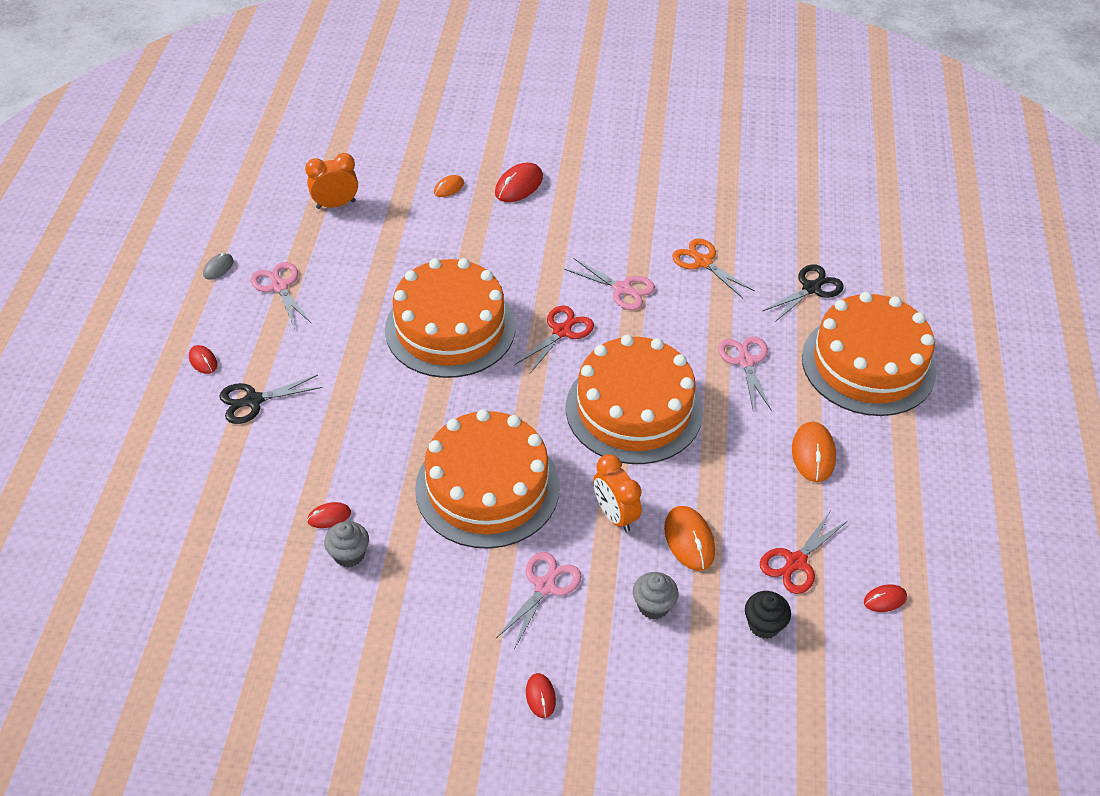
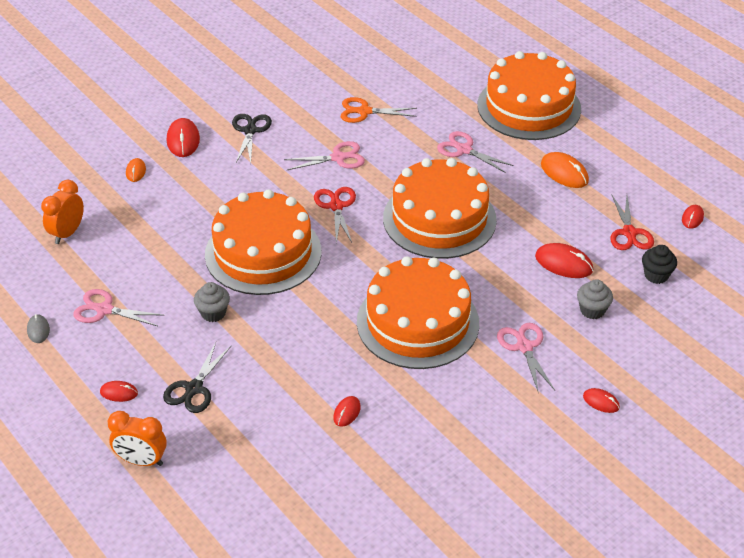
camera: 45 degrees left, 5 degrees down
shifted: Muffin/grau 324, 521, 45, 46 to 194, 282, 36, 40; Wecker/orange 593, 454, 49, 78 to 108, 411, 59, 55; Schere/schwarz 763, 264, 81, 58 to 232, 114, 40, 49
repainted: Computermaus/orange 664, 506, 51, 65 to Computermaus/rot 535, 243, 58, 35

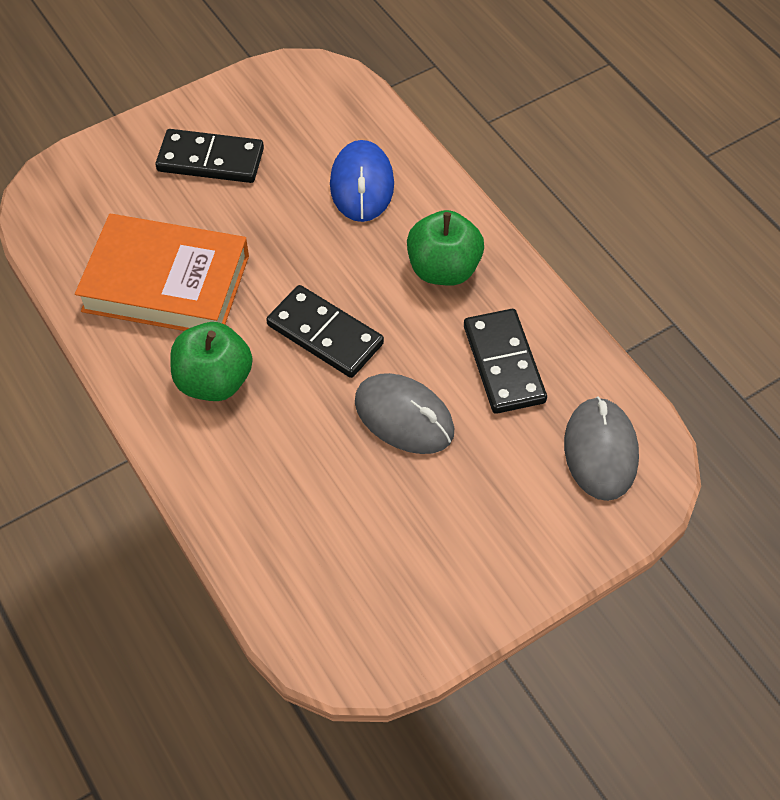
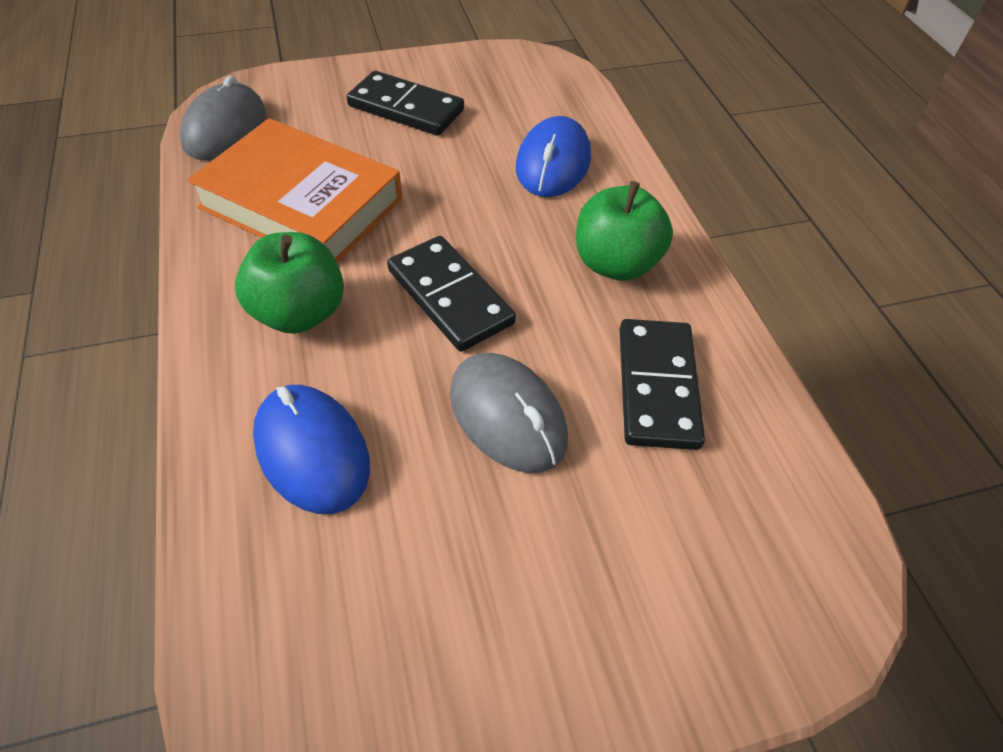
camera: 15 degrees right, 5 degrees down
new: Computermaus/blau 253, 385, 117, 129
shifted: Computermaus/grau 564, 396, 75, 105 to 179, 76, 87, 84

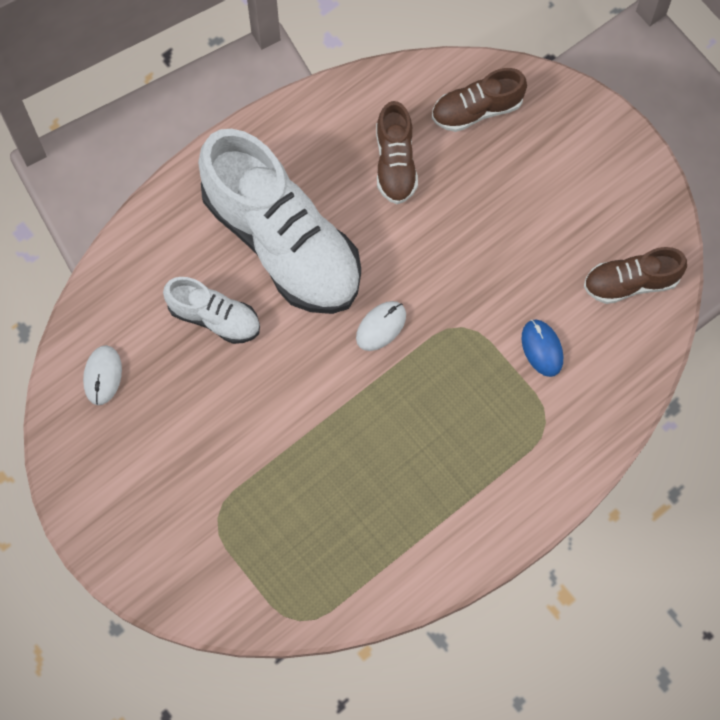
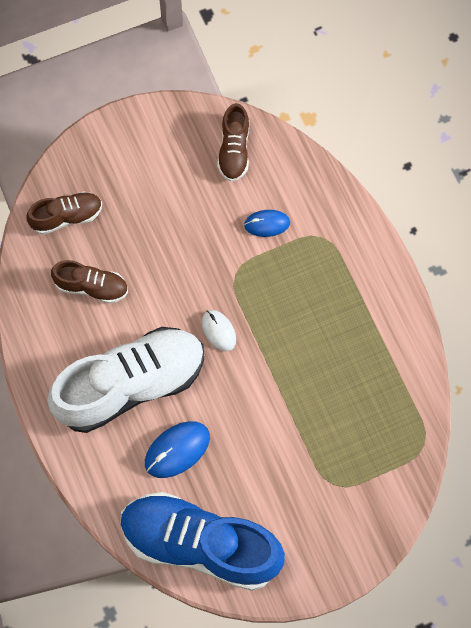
camera: 75 degrees left, 0 degrees up
swapped: Computermaus/weiß 83, 345, 39, 60 to Schuh/blau 121, 492, 164, 99; Schuh/weiß 163, 277, 97, 67 to Computermaus/blau 145, 421, 65, 57
rotated: Schuh/braun 432, 68, 95, 64 = 26, 191, 76, 44 105 degrees counterclockwise

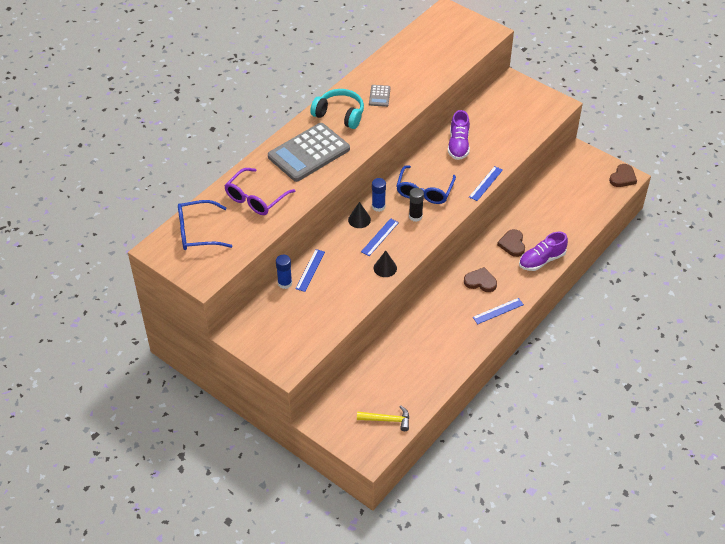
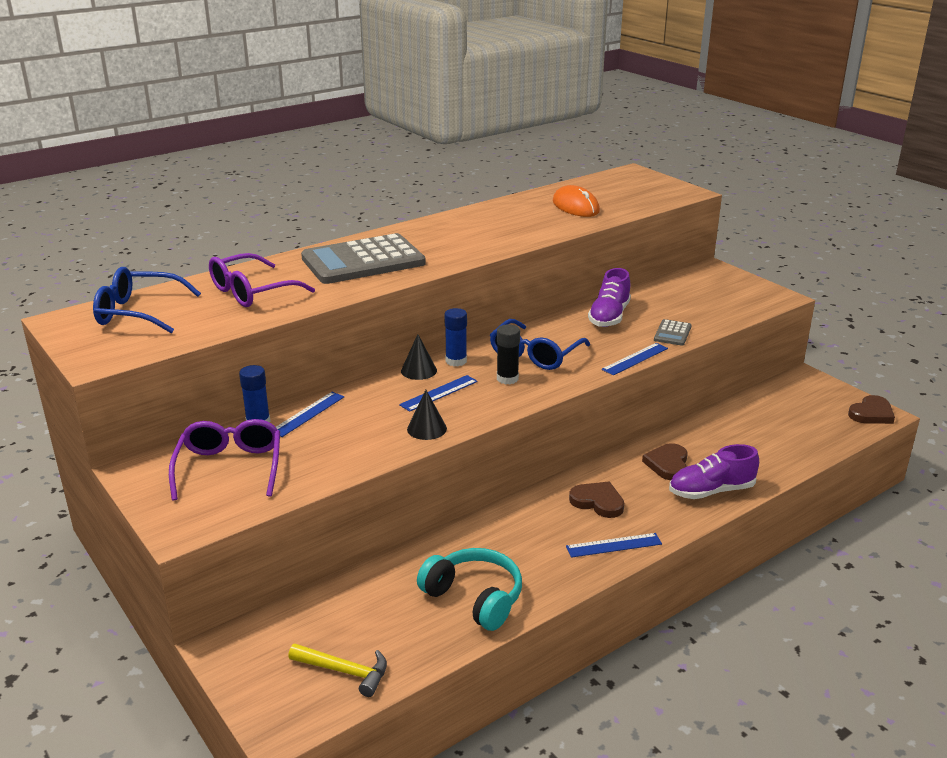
camera: 15 degrees right, 20 degrees down
new: Brille/lila 169, 419, 111, 82; Computermaus/orange 553, 185, 47, 32
shifted: Kopfhörer/türkis 310, 89, 54, 40 to 417, 548, 105, 83; Taschenrechner/grau 369, 85, 22, 22 to 654, 319, 37, 27

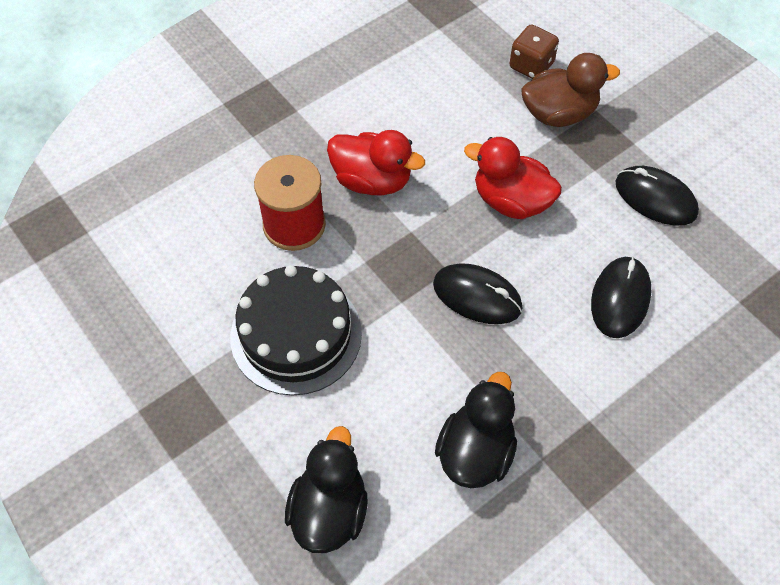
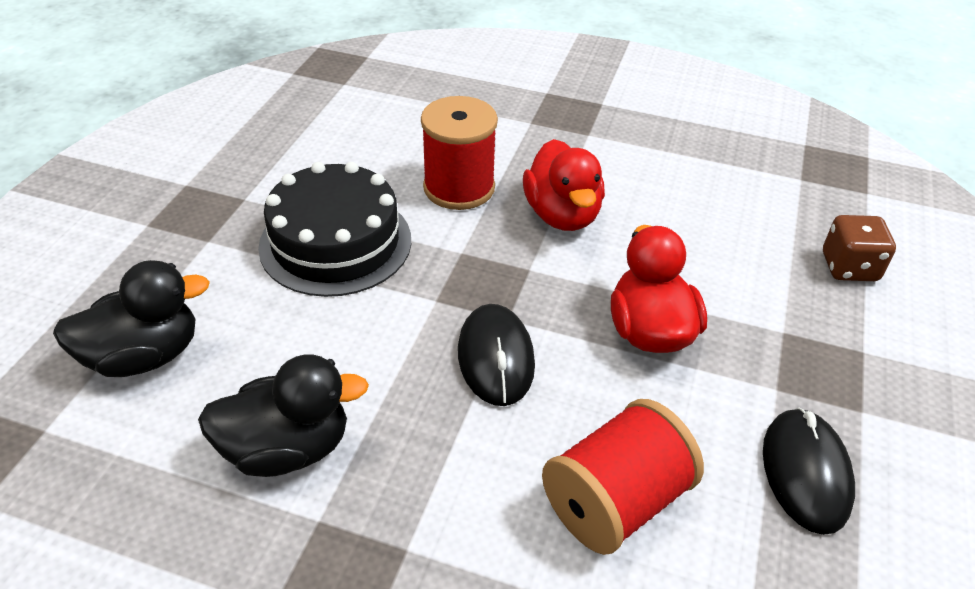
camera: 55 degrees right, 15 degrees down
gone: Ente/braun 521, 53, 99, 74
swapped: Computermaus/schwarz 591, 256, 60, 82 to Garnrolle/rot 542, 399, 162, 156

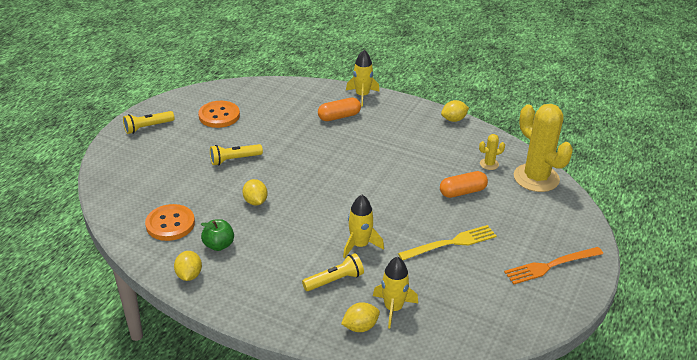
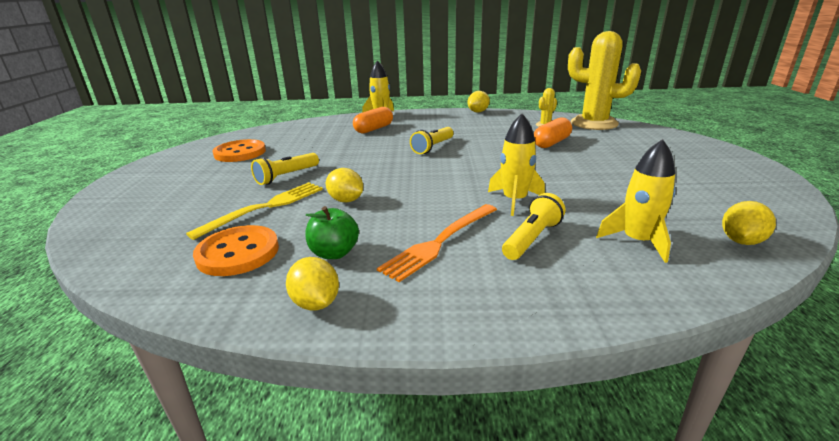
camera: 25 degrees left, 10 degrees down
shifted: Taschenlampe/gelb 123, 111, 51, 23 to 410, 127, 43, 27; Zitrone/gelb 341, 302, 39, 30 to 722, 201, 54, 44; Gabel/gelb 398, 225, 99, 35 to 186, 182, 137, 58; Gabel/orange 504, 247, 99, 38 to 377, 204, 120, 78

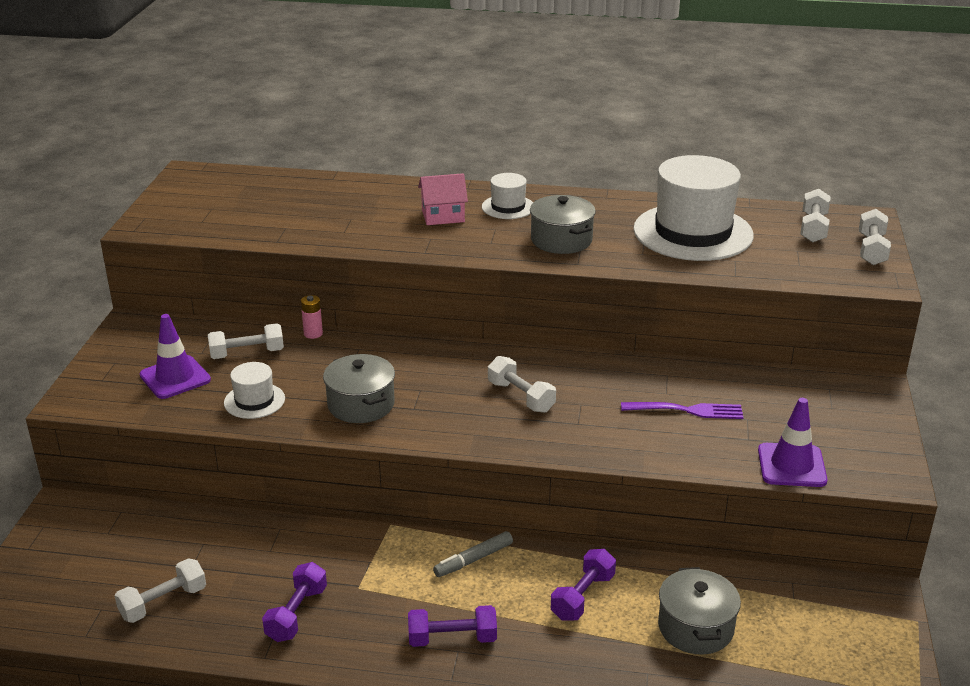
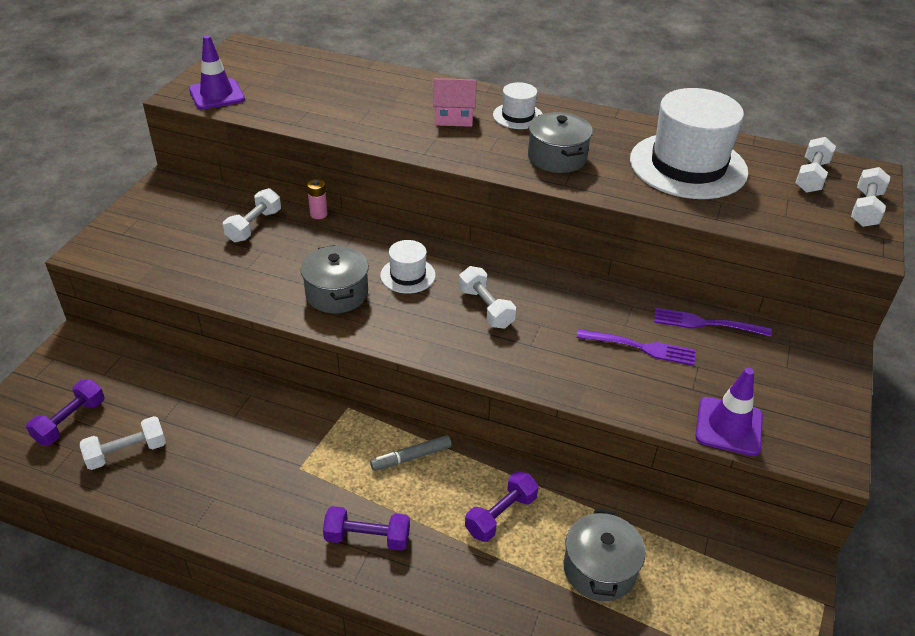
camera: 10 degrees right, 10 degrees up
new: Gabel/lila 654, 308, 118, 29
shifted: Leitkegel/lila 140, 314, 71, 85 to 189, 35, 56, 75; Hut/weiß 224, 362, 61, 57 to 380, 240, 56, 53; Hantel/lila 262, 562, 65, 80 to 26, 379, 79, 66
rotated: Hantel/weiß 208, 323, 76, 36 = 223, 188, 58, 54 60 degrees counterclockwise

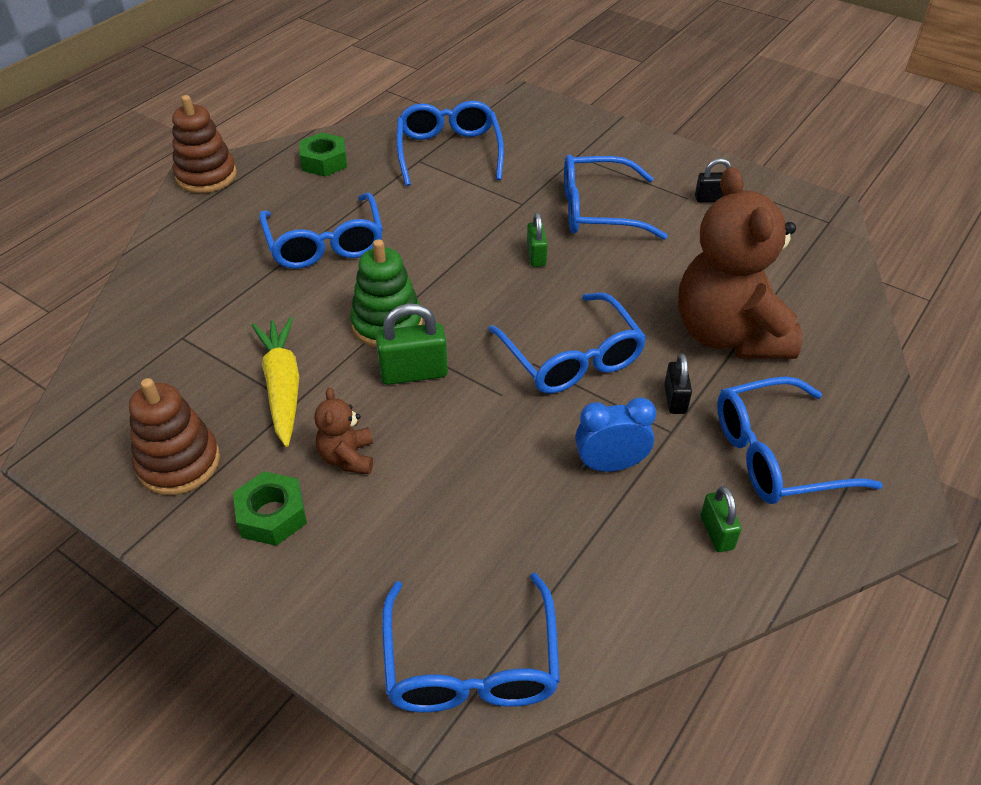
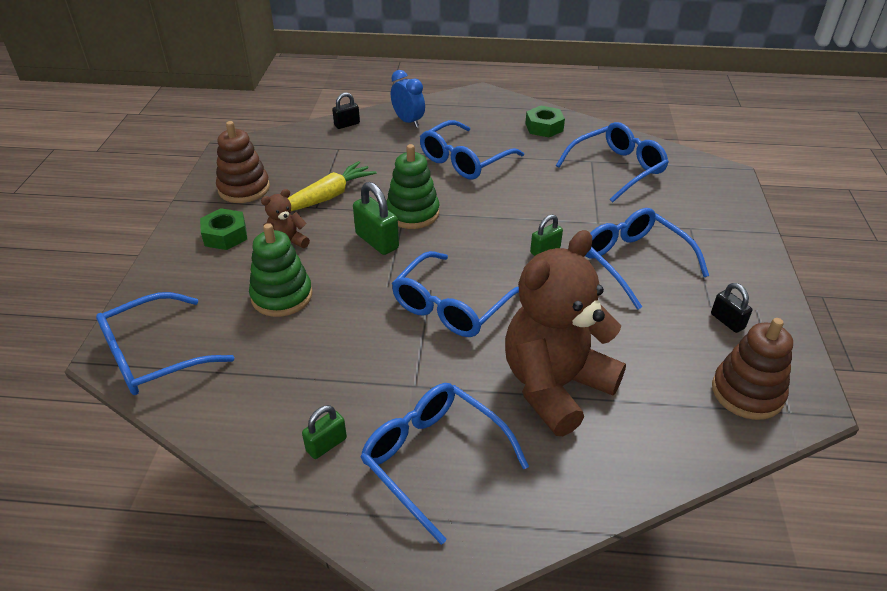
camera: 60 degrees right, 5 degrees down
new: Stapelspielzeug/grün 249, 223, 64, 94
shifted: Stapelspielzeug/braun 172, 95, 65, 98 to 712, 318, 81, 102; Wecker/blau 575, 397, 81, 75 to 391, 70, 34, 58; Vorhängeschloss/schwarz 664, 353, 28, 61 to 332, 92, 28, 37

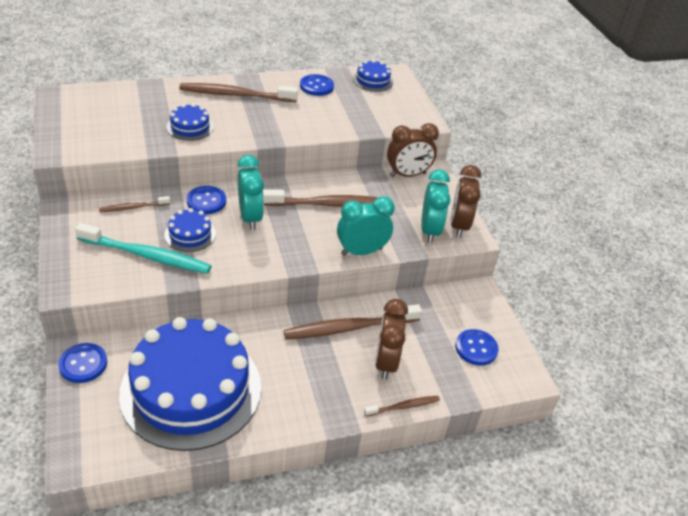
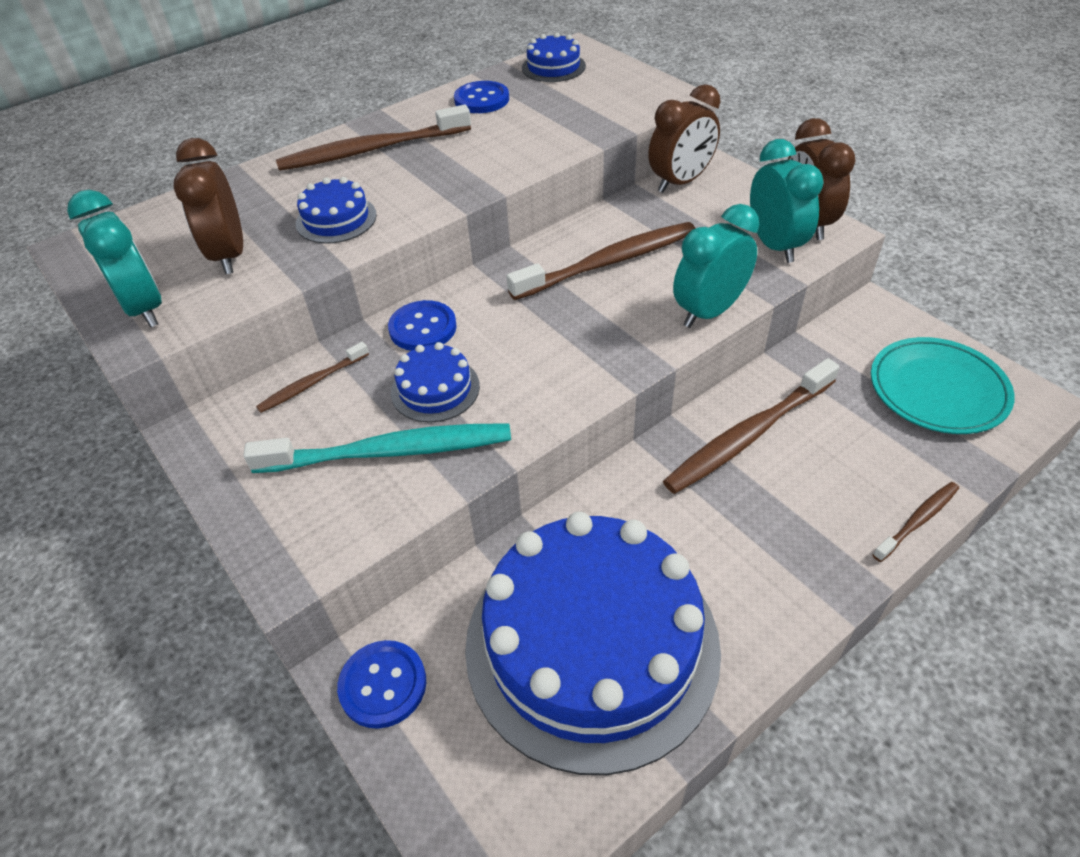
camera: 15 degrees left, 5 degrees up
shifted: Wecker/türkis 237, 155, 27, 75 to 67, 190, 95, 137; Wecker/braun 375, 299, 33, 81 to 173, 138, 70, 136
swapped: Knopf/blau 455, 329, 44, 37 to Teller/türkis 871, 337, 144, 97

